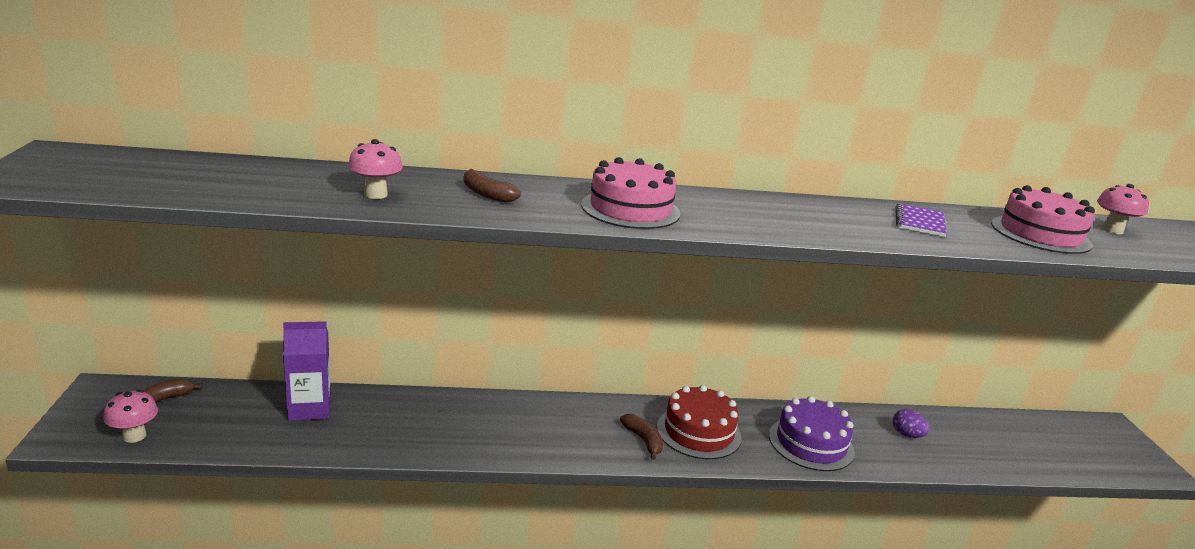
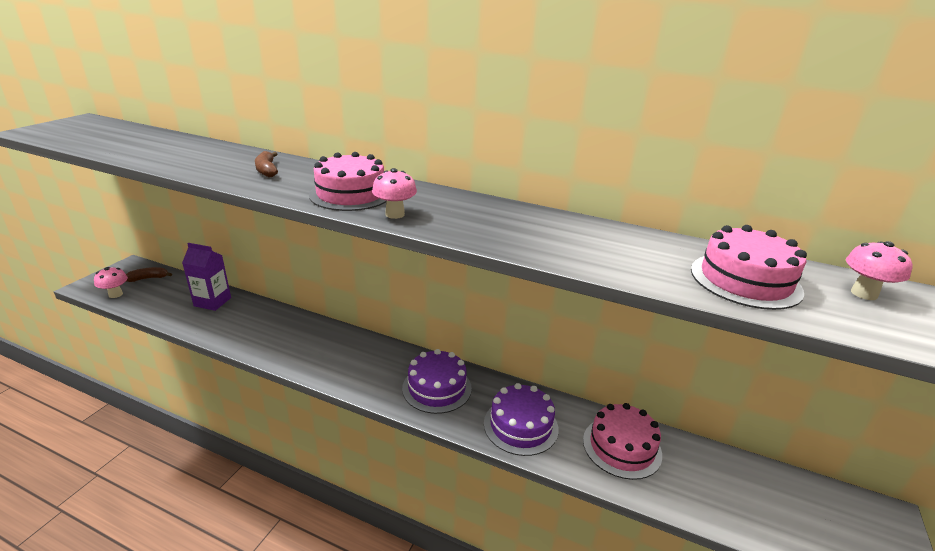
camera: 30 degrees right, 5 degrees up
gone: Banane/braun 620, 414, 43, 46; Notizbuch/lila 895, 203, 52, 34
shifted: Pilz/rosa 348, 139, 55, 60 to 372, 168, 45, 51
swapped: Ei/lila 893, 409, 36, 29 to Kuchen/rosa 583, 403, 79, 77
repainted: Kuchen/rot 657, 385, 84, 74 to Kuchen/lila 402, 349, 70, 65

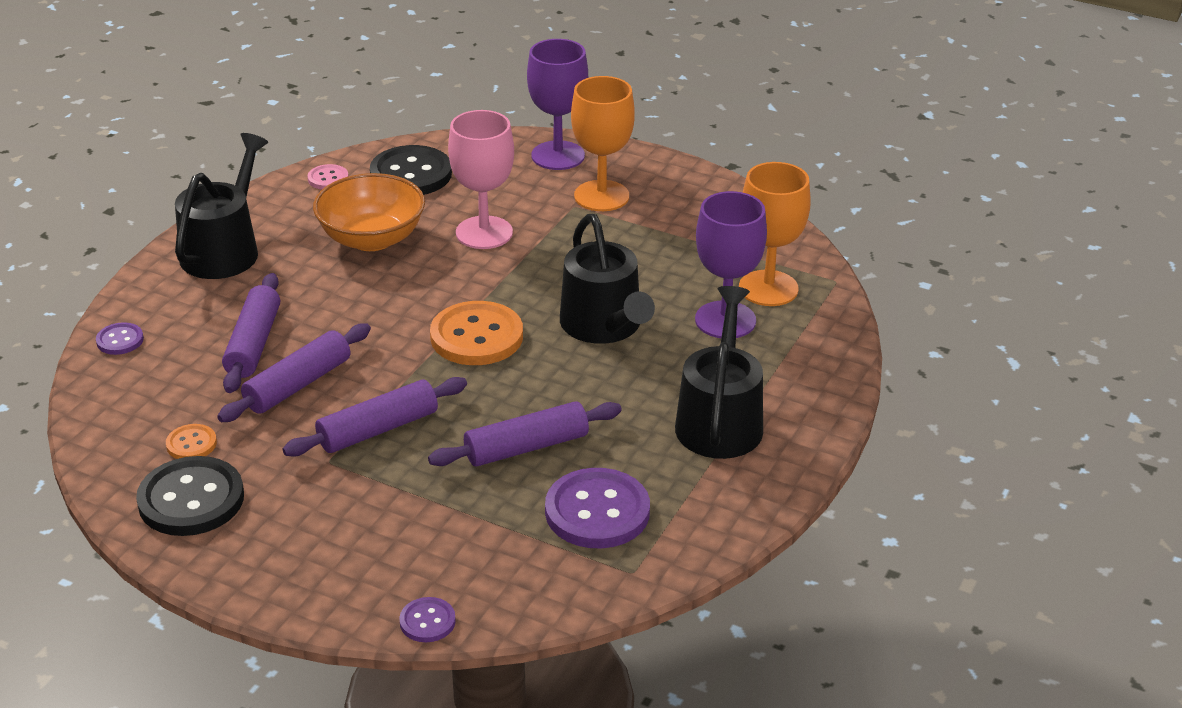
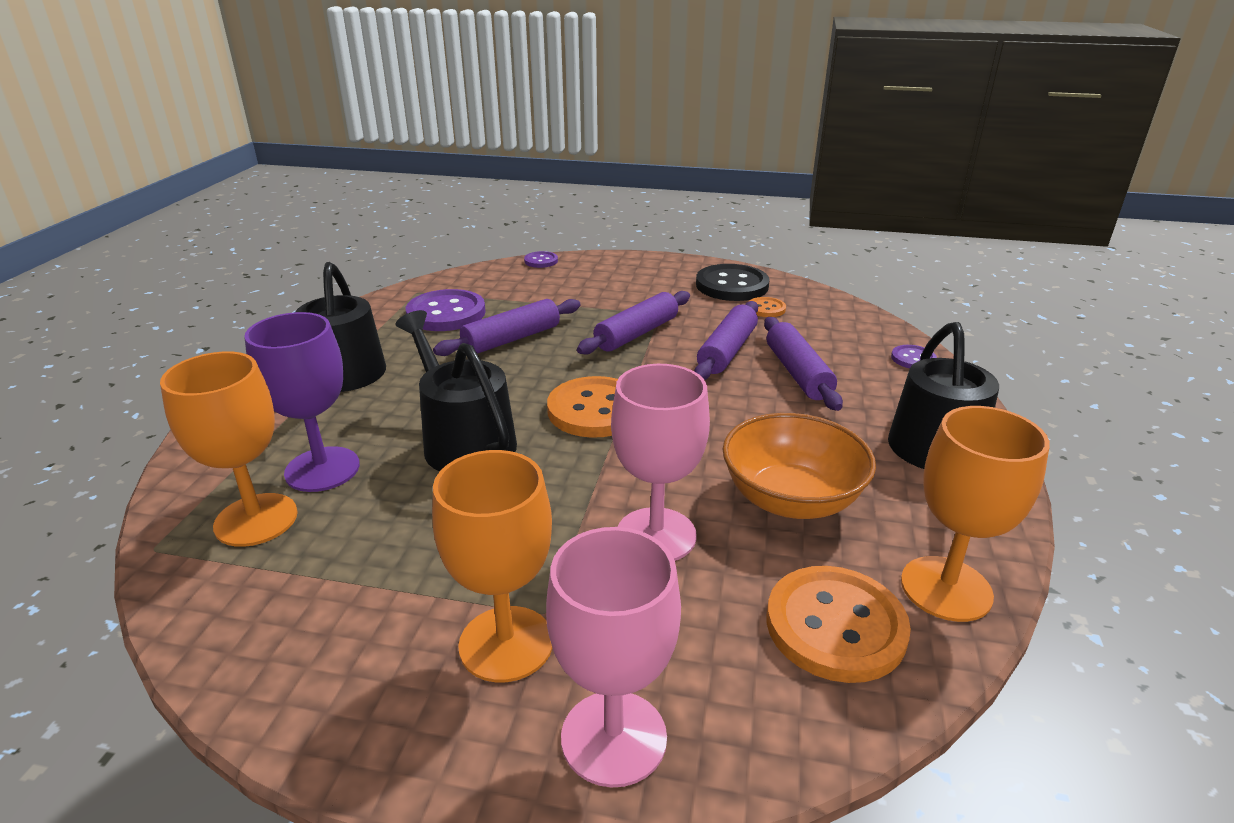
camera: 165 degrees right, 5 degrees down
swapped: Knopf/rosa 308, 164, 40, 26 to Kelch/orange 901, 406, 149, 216
repainted: Knopf/schwarz 370, 145, 82, 50 to Knopf/orange 766, 566, 145, 117; Kelch/lila 527, 39, 61, 131 to Kelch/rosa 546, 527, 135, 261

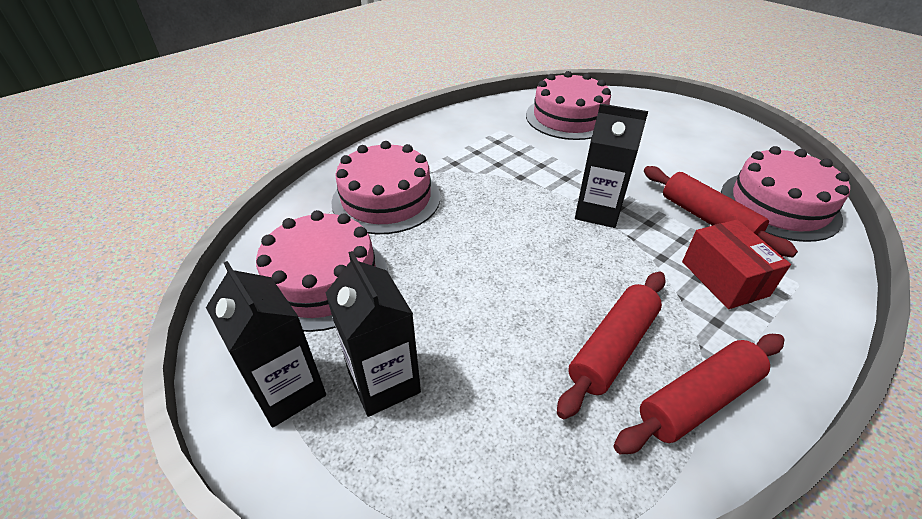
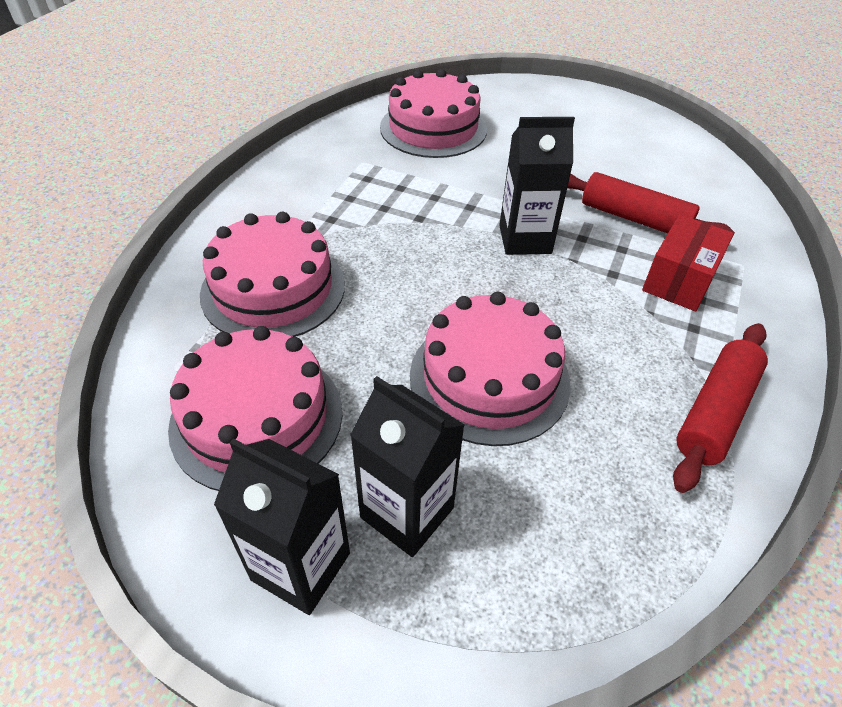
camera: 25 degrees left, 5 degrees up
gone: Nudelholz/rot 557, 272, 109, 147
shifted: Kuchen/rosa 721, 146, 129, 96 to 410, 292, 161, 154
rotated: Schachtel/rot 682, 219, 109, 90 = 642, 214, 92, 97 75 degrees clockwise

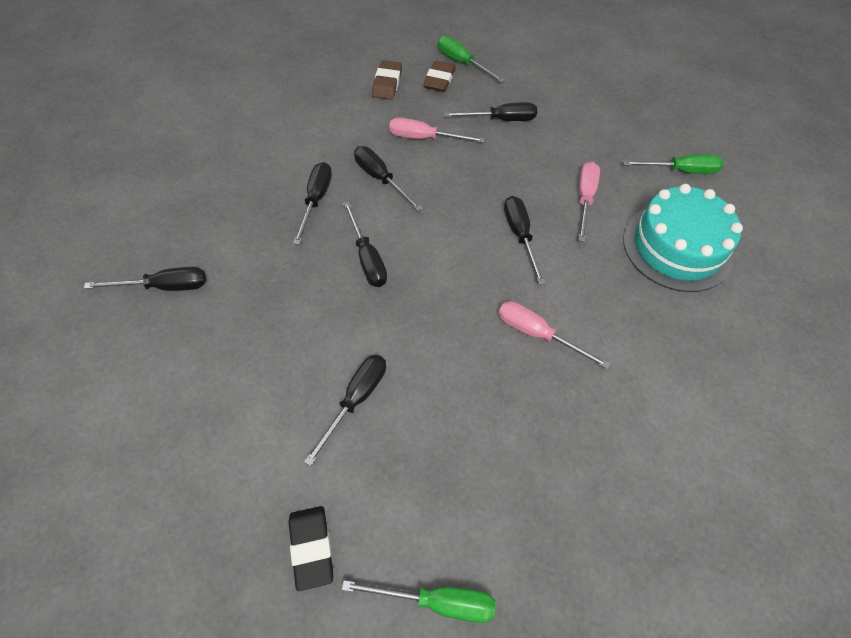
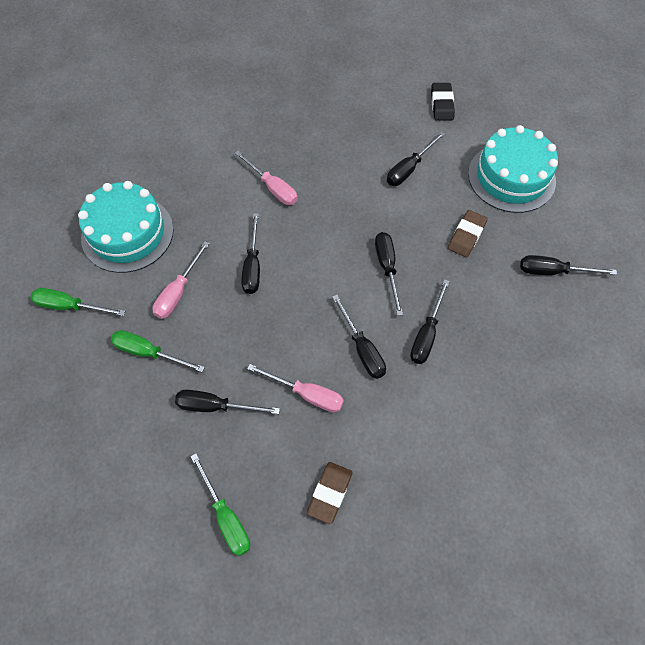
camera: 165 degrees left, 5 degrees up
new: Kuchen/türkis 468, 125, 90, 88
shifted: Schraubenzieher/grün 342, 580, 153, 43 to 111, 330, 94, 42; Radiergummi/braun 423, 61, 33, 31 to 448, 210, 40, 47

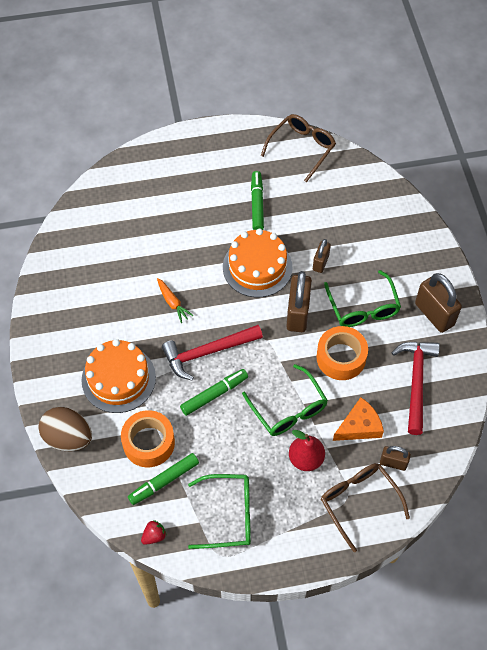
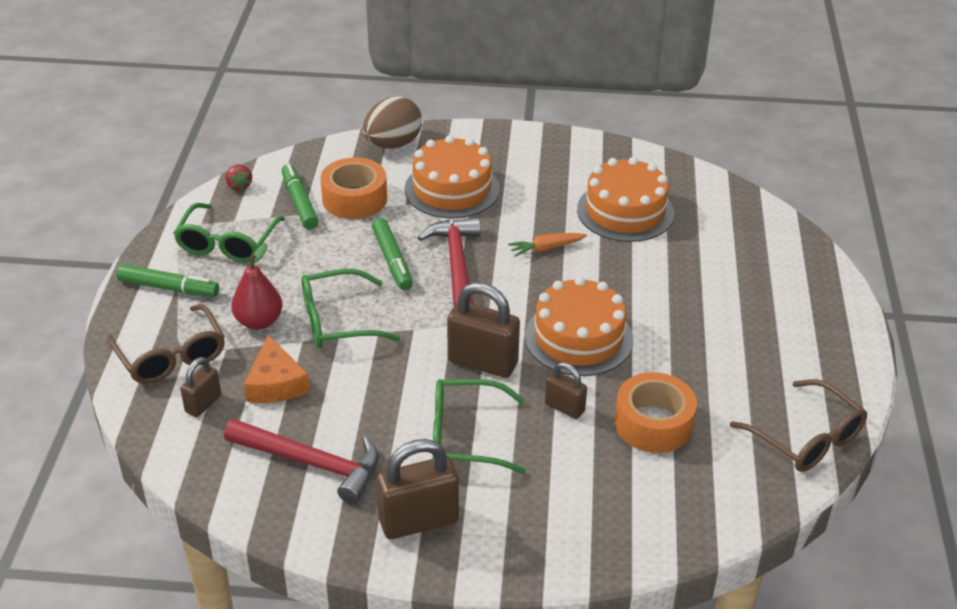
camera: 105 degrees right, 20 degrees down
new: Kuchen/orange 577, 157, 97, 85
shifted: Filzstift/grün 251, 171, 13, 59 to 117, 264, 102, 33; Klebeband/orange 316, 326, 52, 54 to 615, 372, 82, 81
rotated: Brille/braun 321, 463, 89, 89 = 107, 304, 118, 80 75 degrees clockwise

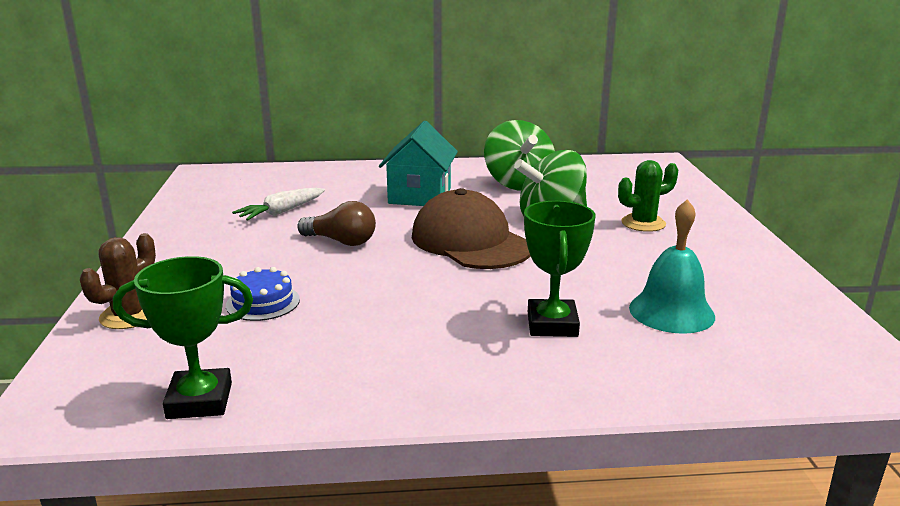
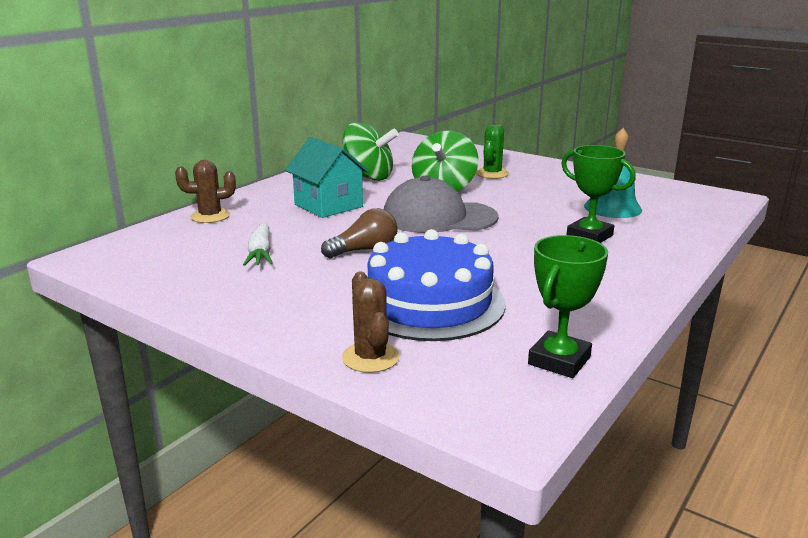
camera: 50 degrees left, 0 degrees up
new: Kaktus/braun 175, 160, 61, 63
repainted: Kappe/braun 412, 188, 119, 81 to Kappe/grau 384, 176, 115, 57
scaled: Kuchen/blau 226, 267, 74, 54 = 367, 229, 139, 112 x2.24

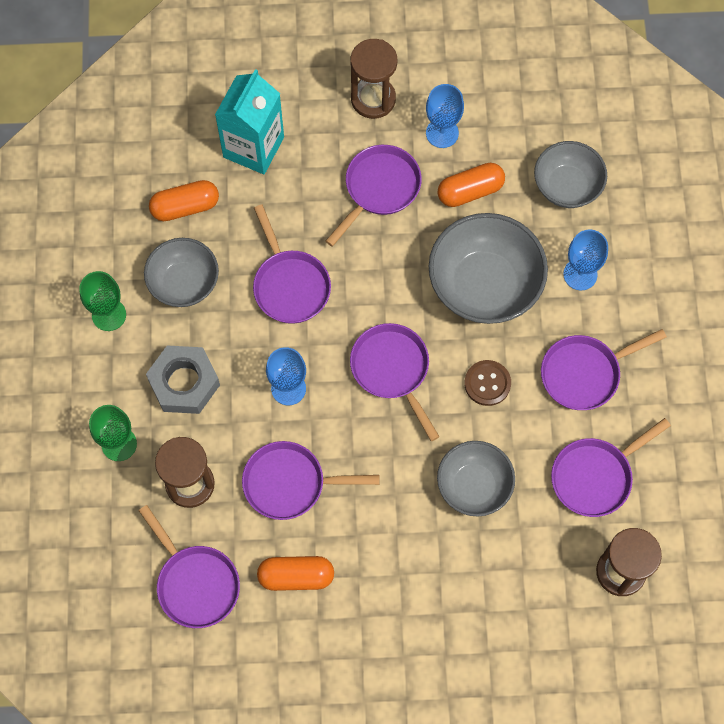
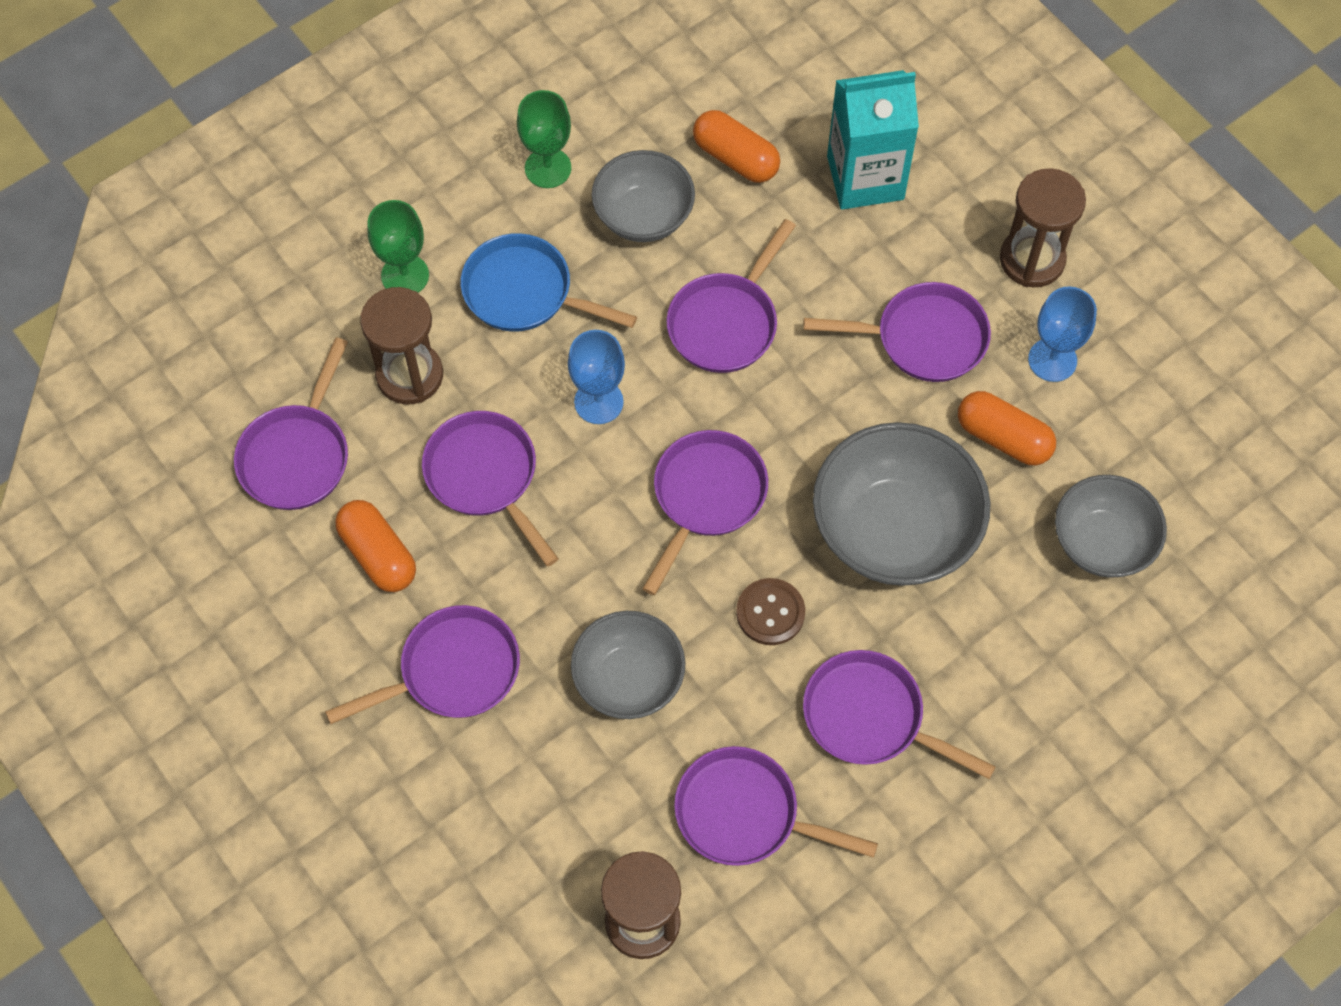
camera: 55 degrees right, 5 degrees down
gone: Kelch/blau 563, 230, 45, 61
new: Pfanne/lila 325, 605, 195, 119
swapped: Sechskantmutter/grau 146, 345, 74, 69 to Pfanne/blau 461, 233, 176, 99

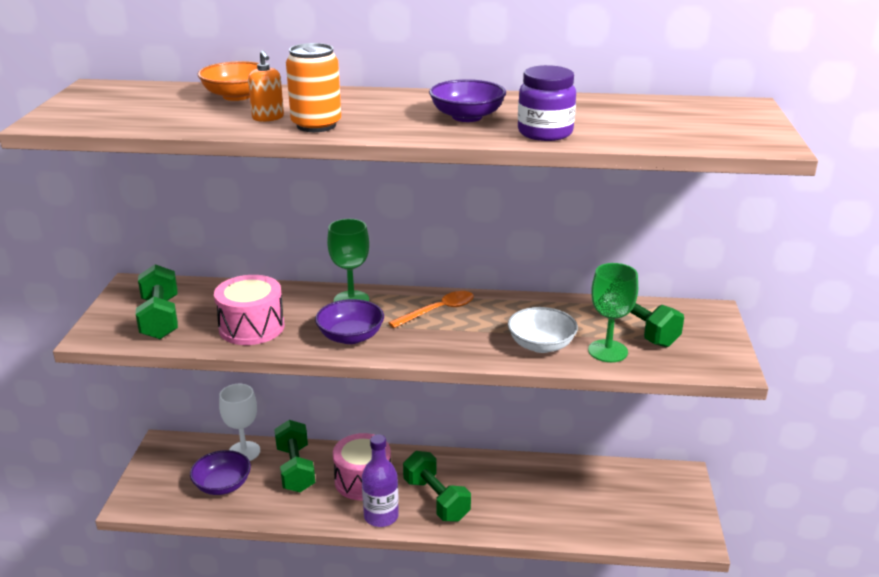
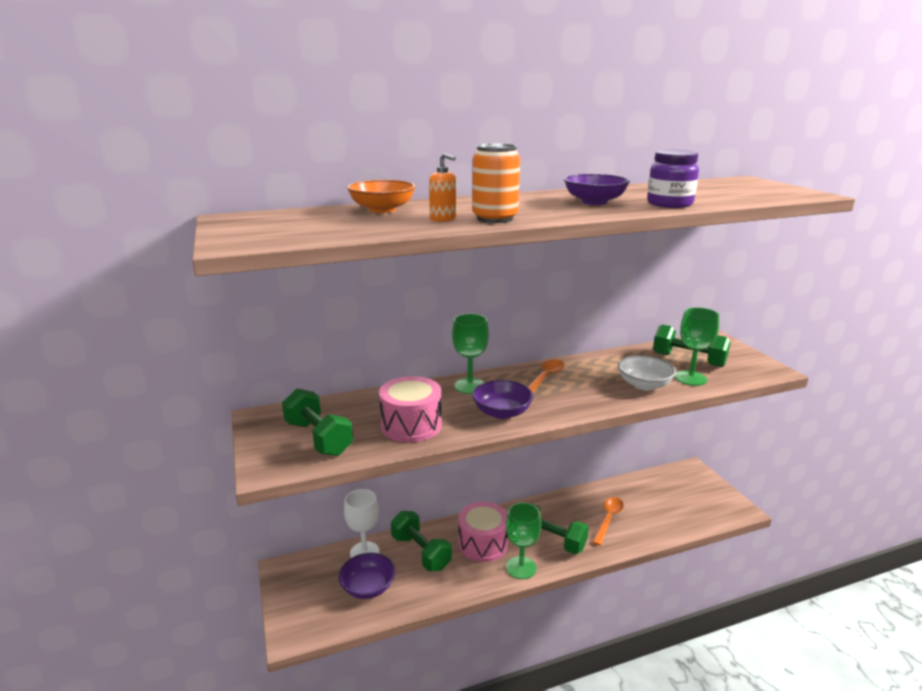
camera: 25 degrees left, 5 degrees down
new: Löffel/orange 592, 497, 32, 49
swapped: Flasche/lila 362, 434, 37, 93 to Kelch/grün 506, 502, 35, 77

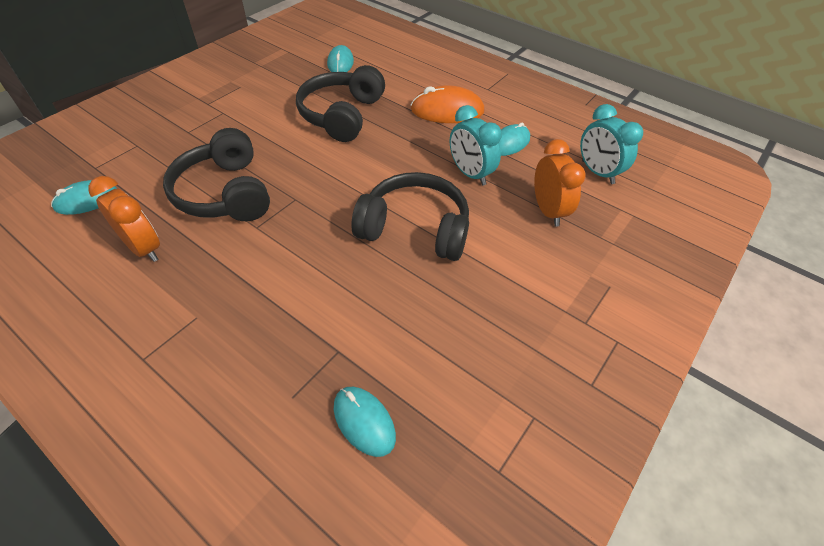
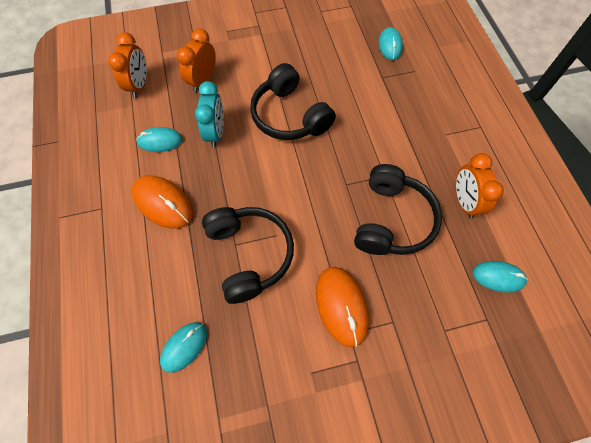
camera: 140 degrees left, 15 degrees up
new: Computermaus/orange 316, 267, 53, 80
repainted: Wecker/türkis 580, 104, 63, 80 to Wecker/orange 108, 32, 39, 66
rotated: Kopfhörer/schwarz 296, 65, 89, 77 = 202, 207, 92, 97 75 degrees counterclockwise

